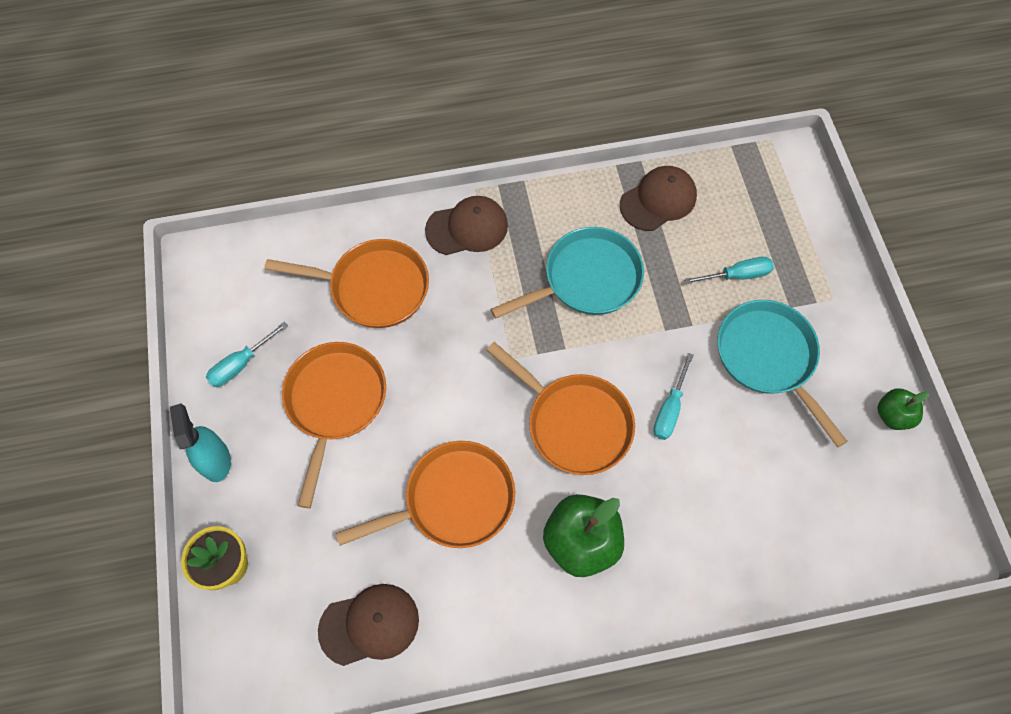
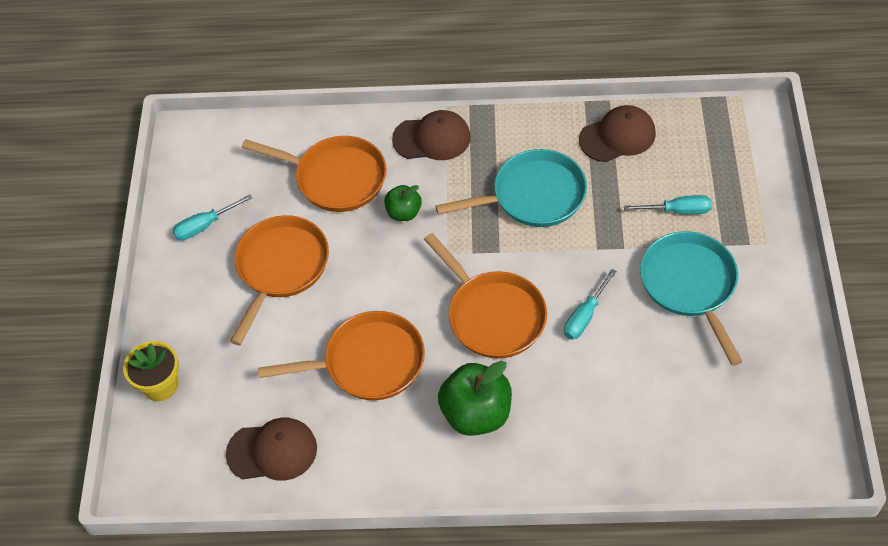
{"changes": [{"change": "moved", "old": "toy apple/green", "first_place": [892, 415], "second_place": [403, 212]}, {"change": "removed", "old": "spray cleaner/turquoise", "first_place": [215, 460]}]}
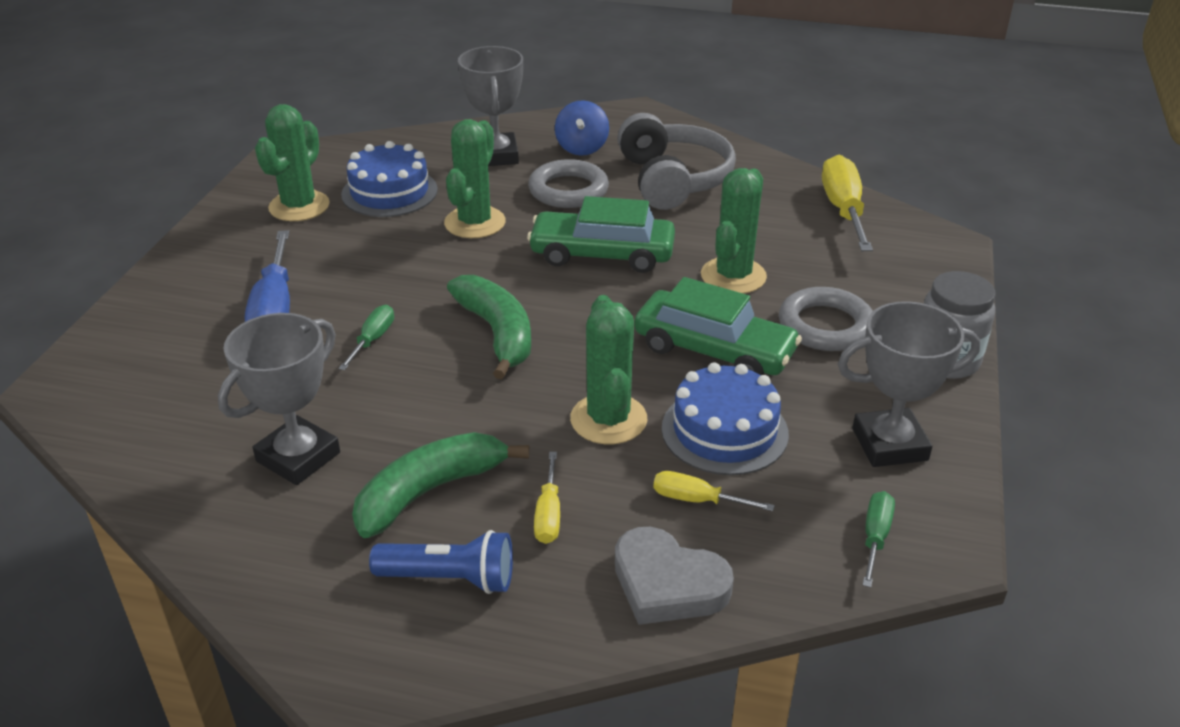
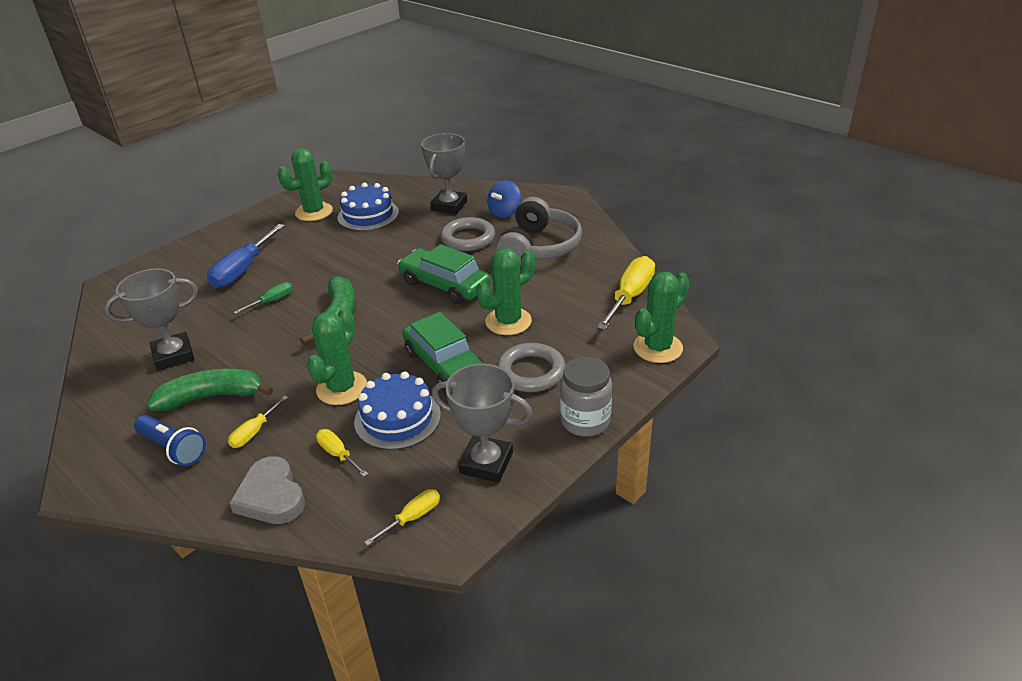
{"changes": [{"change": "moved", "old": "prickly plant/green", "first_place": [475, 223], "second_place": [658, 348]}, {"change": "recoloured", "old": "screwdriver/green", "new": "screwdriver/bright yellow", "first_place": [875, 537], "second_place": [412, 518]}]}
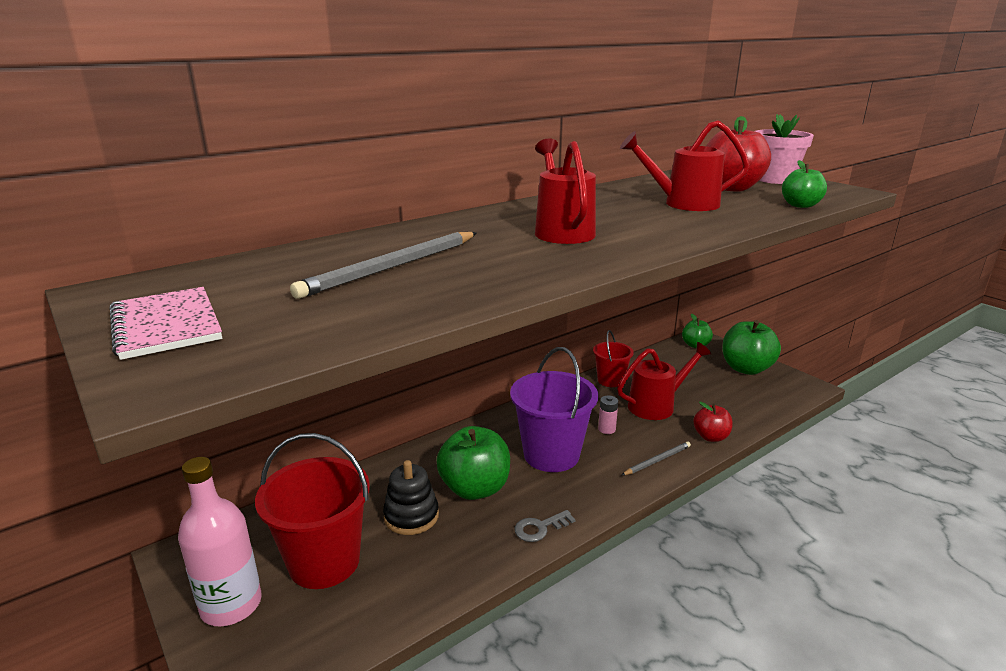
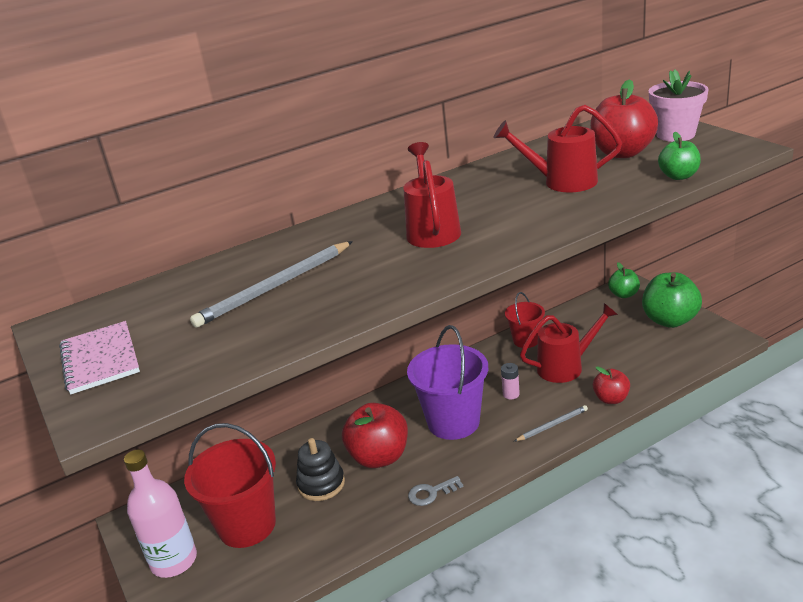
{"changes": [{"change": "recoloured", "old": "toy apple/green", "new": "toy apple/red", "first_place": [475, 488], "second_place": [379, 457]}]}
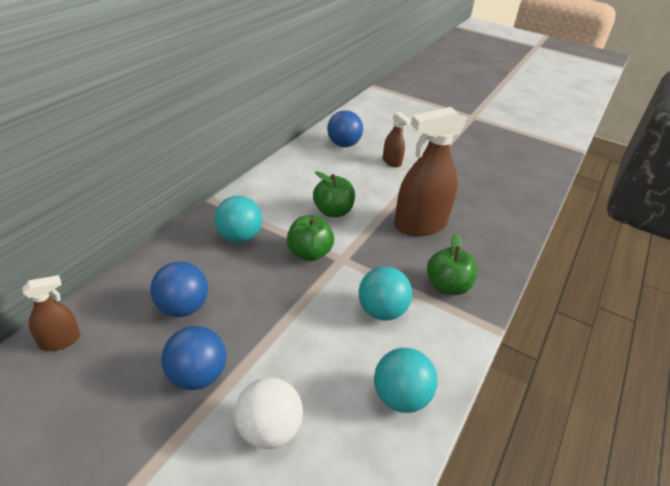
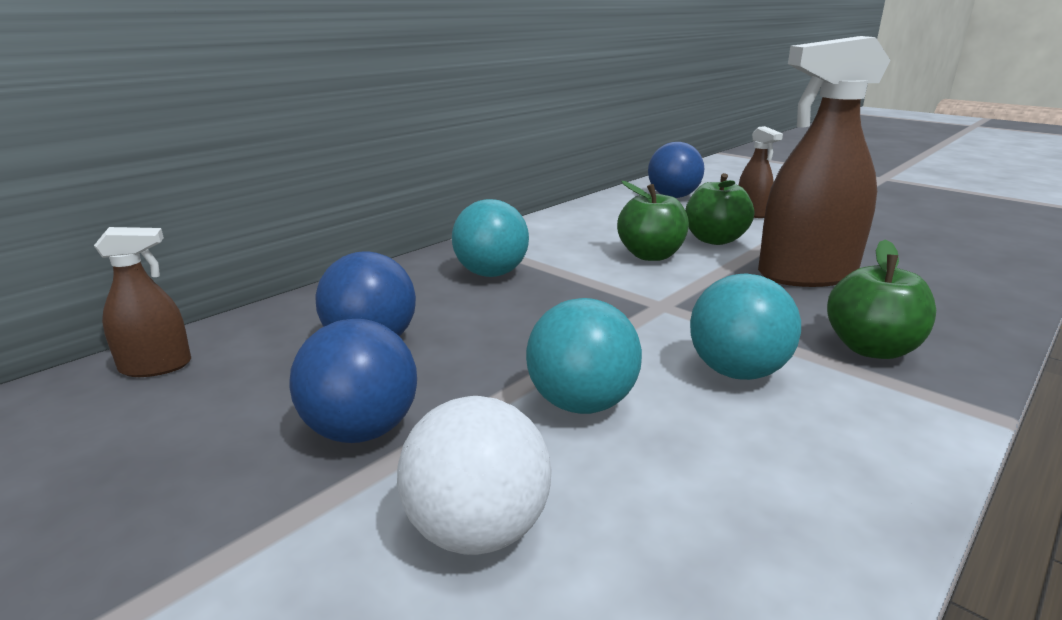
{"changes": [{"change": "moved", "old": "toy apple/green", "first_place": [309, 253], "second_place": [714, 240]}, {"change": "moved", "old": "sphere/turquoise", "first_place": [400, 397], "second_place": [581, 403]}]}
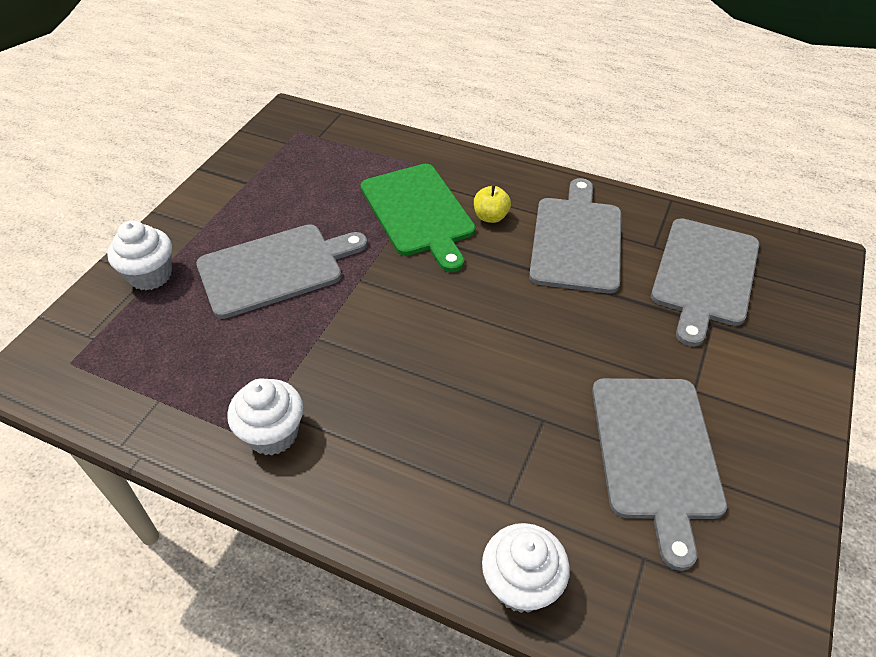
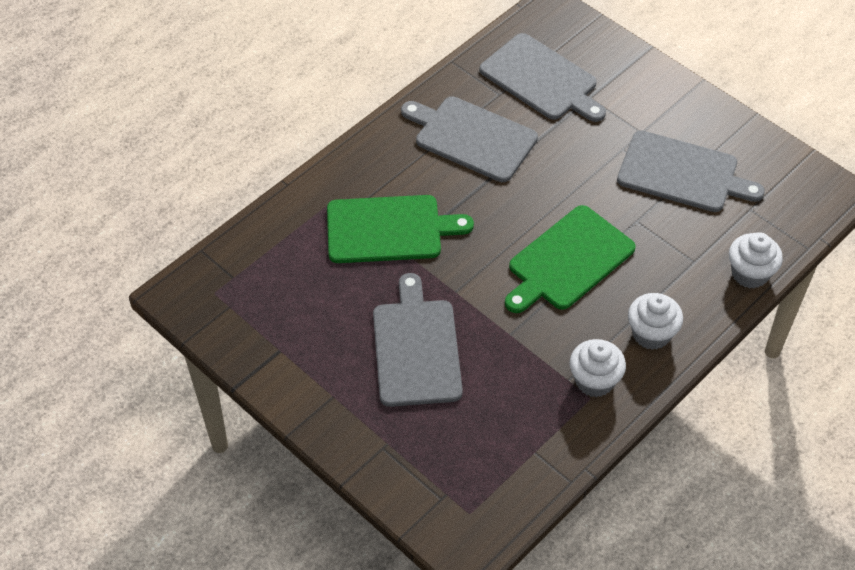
{"changes": [{"change": "removed", "old": "toy apple/bright yellow", "first_place": [490, 217]}, {"change": "moved", "old": "fairy cake/white", "first_place": [150, 275], "second_place": [651, 334]}, {"change": "added", "new": "chopping board/green", "second_place": [568, 261]}]}
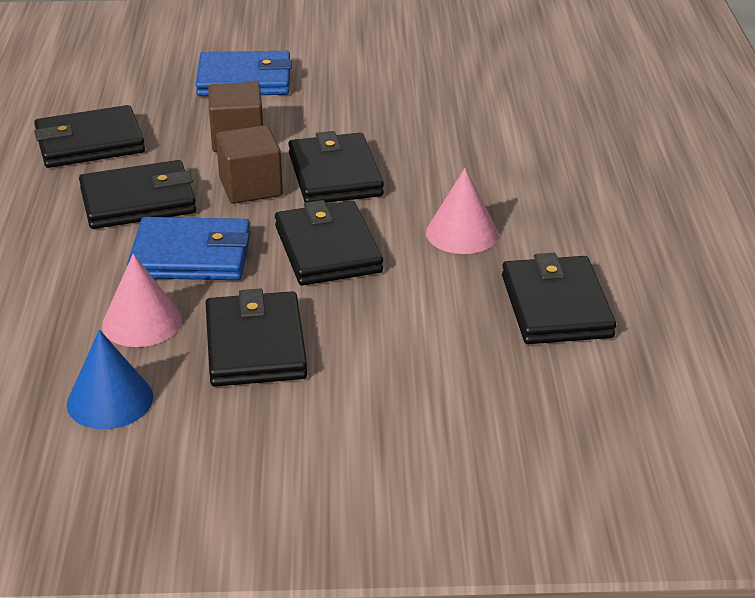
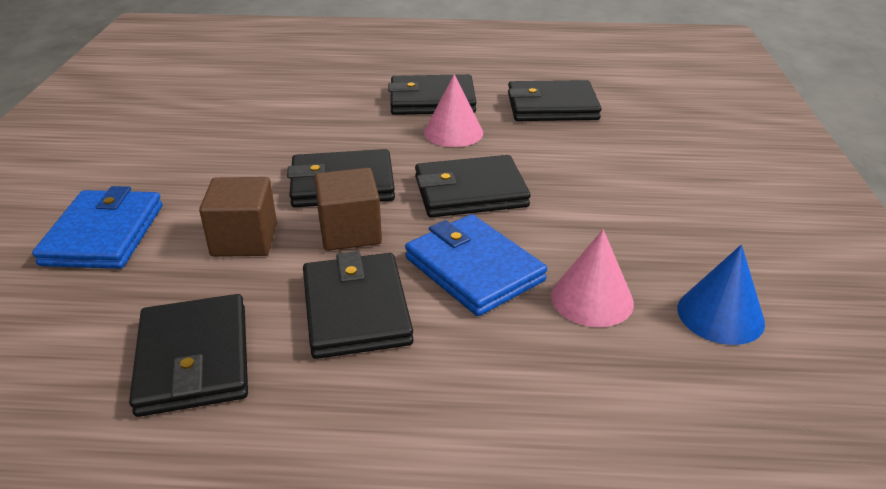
{"changes": [{"change": "turned", "old": "card wallet/blue", "first_place": [191, 255], "second_place": [474, 269], "degrees": -45}, {"change": "moved", "old": "card wallet/ebony", "first_place": [255, 345], "second_place": [432, 100]}]}
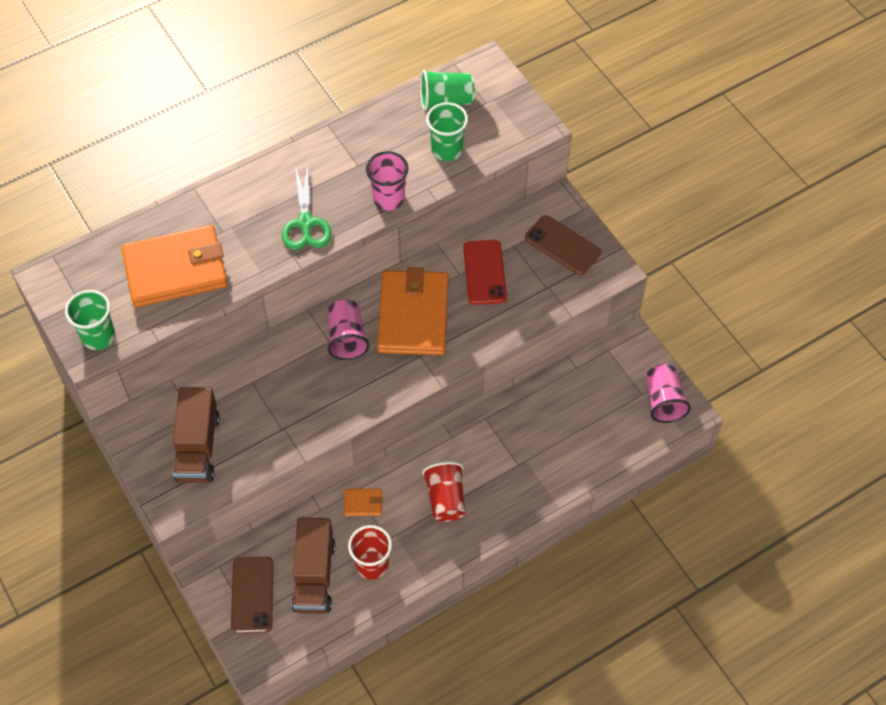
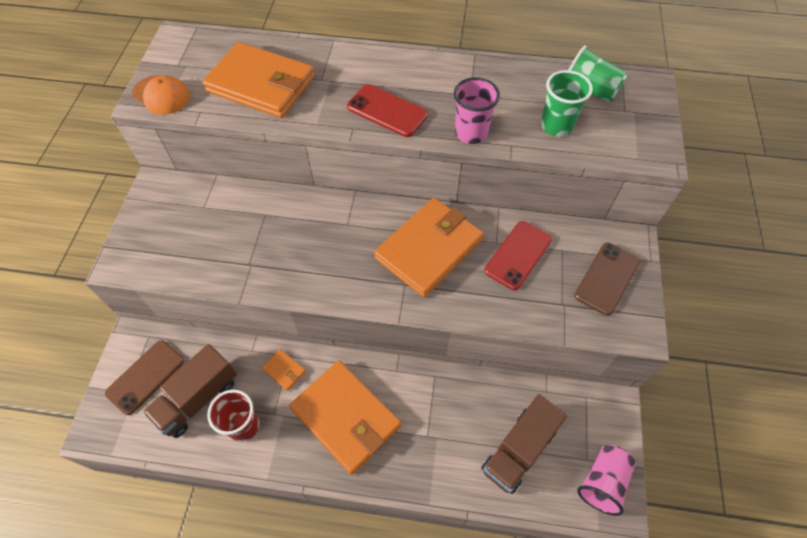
{"changes": [{"change": "replaced", "old": "scissors/green", "new": "smartphone/red", "first_place": [305, 223], "second_place": [387, 111]}, {"change": "turned", "old": "smartphone/dark brown", "first_place": [562, 245], "second_place": [607, 278], "degrees": 45}, {"change": "replaced", "old": "tumbler/green", "new": "cap/orange-coloured", "first_place": [98, 336], "second_place": [161, 95]}, {"change": "removed", "old": "tumbler/pink", "first_place": [347, 338]}, {"change": "moved", "old": "truck/dark brown", "first_place": [198, 447], "second_place": [519, 450]}, {"change": "replaced", "old": "tumbler/red", "new": "card wallet/orange-coloured", "first_place": [445, 498], "second_place": [346, 417]}]}
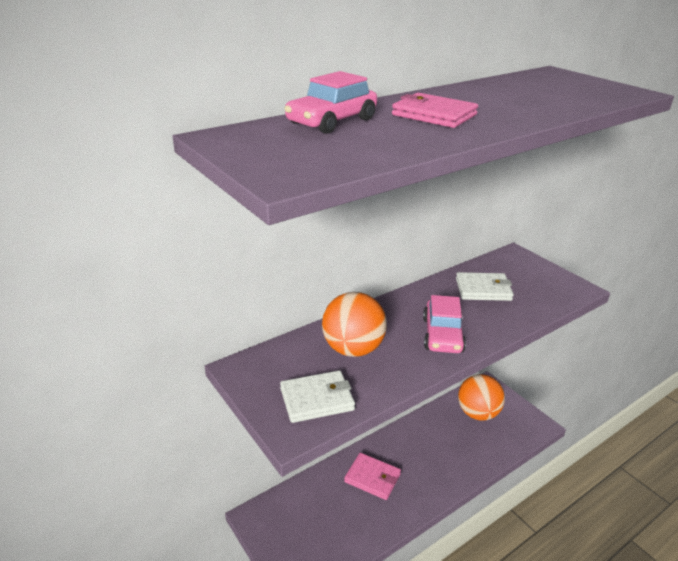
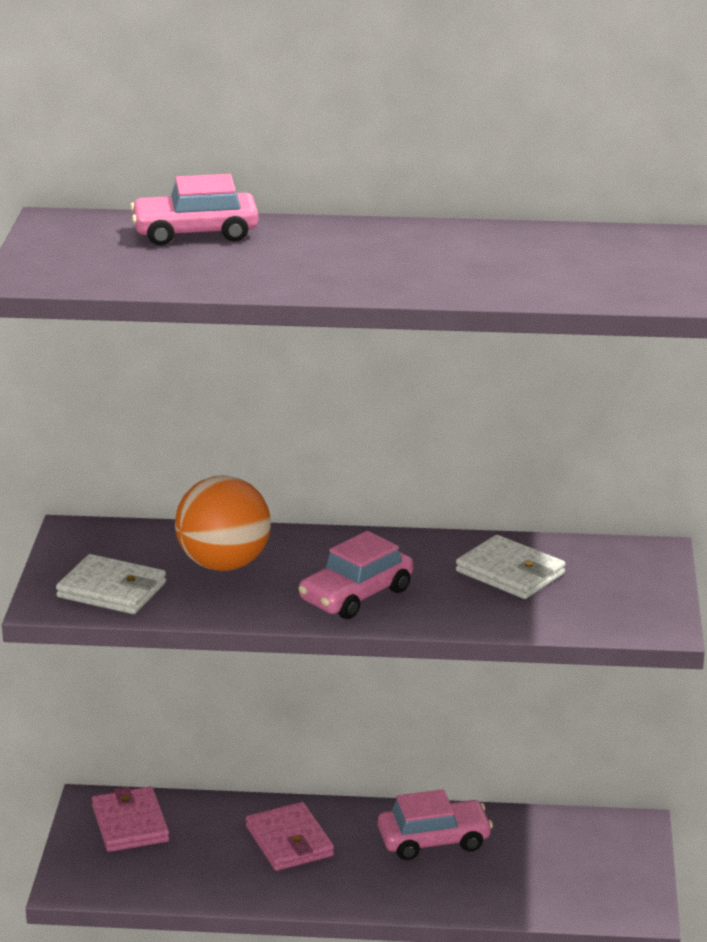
{"changes": [{"change": "moved", "old": "card wallet/pink", "first_place": [434, 115], "second_place": [130, 824]}, {"change": "removed", "old": "sphere/orange-coloured", "first_place": [477, 413]}, {"change": "added", "new": "automobile/pink", "second_place": [434, 840]}]}
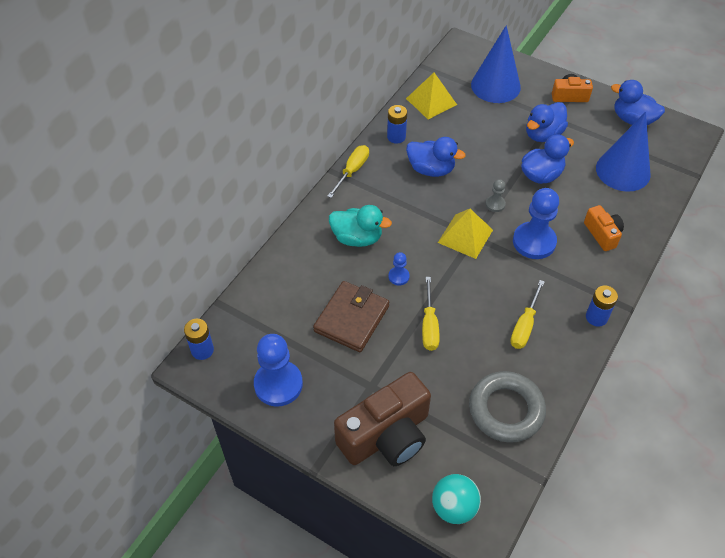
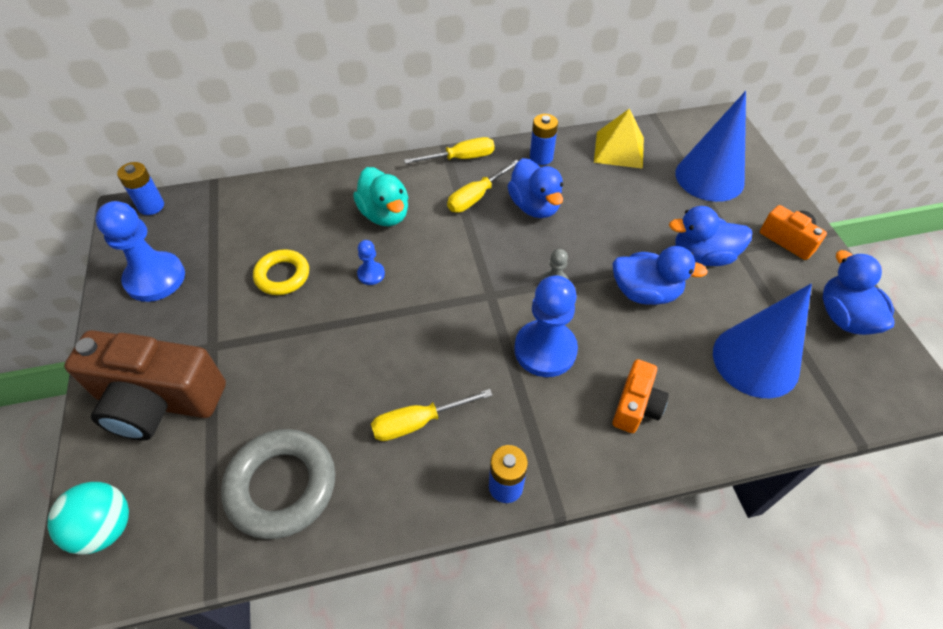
{"changes": [{"change": "removed", "old": "solid pyramid/bright yellow", "first_place": [465, 236]}, {"change": "moved", "old": "screwdriver/bright yellow", "first_place": [429, 325], "second_place": [476, 197]}, {"change": "replaced", "old": "card wallet/dark brown", "new": "ring/bright yellow", "first_place": [351, 318], "second_place": [282, 276]}]}
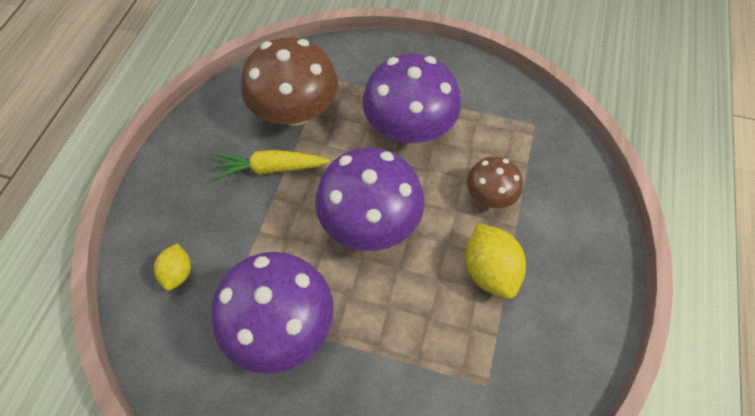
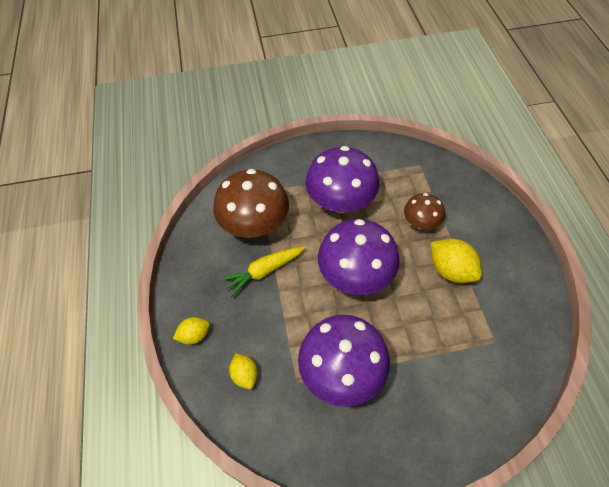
{"changes": [{"change": "added", "new": "lemon/bright yellow", "second_place": [194, 335]}]}
